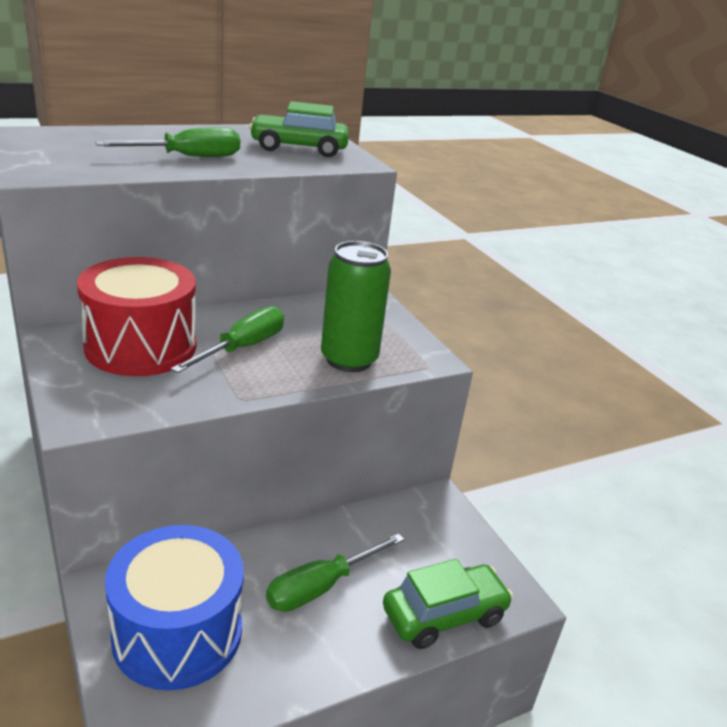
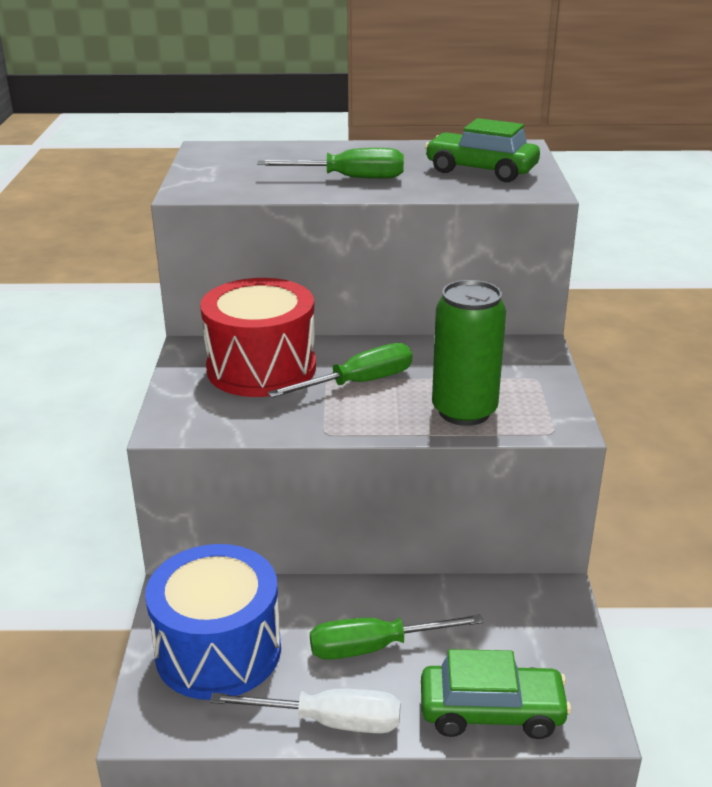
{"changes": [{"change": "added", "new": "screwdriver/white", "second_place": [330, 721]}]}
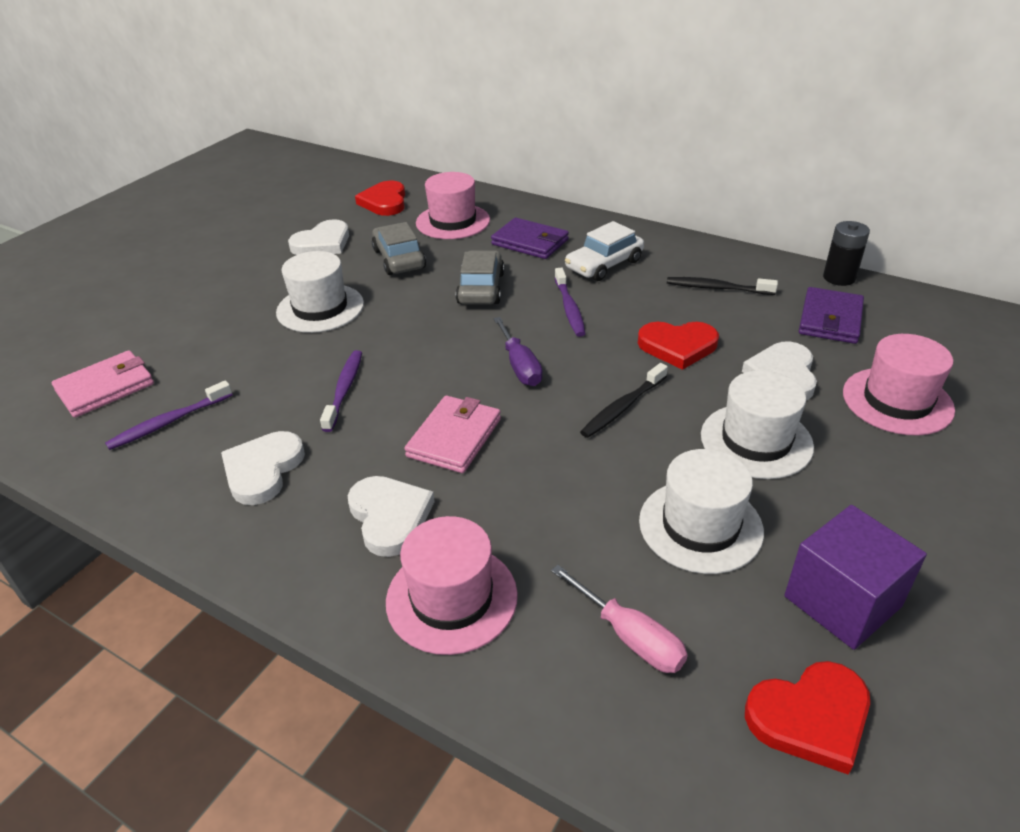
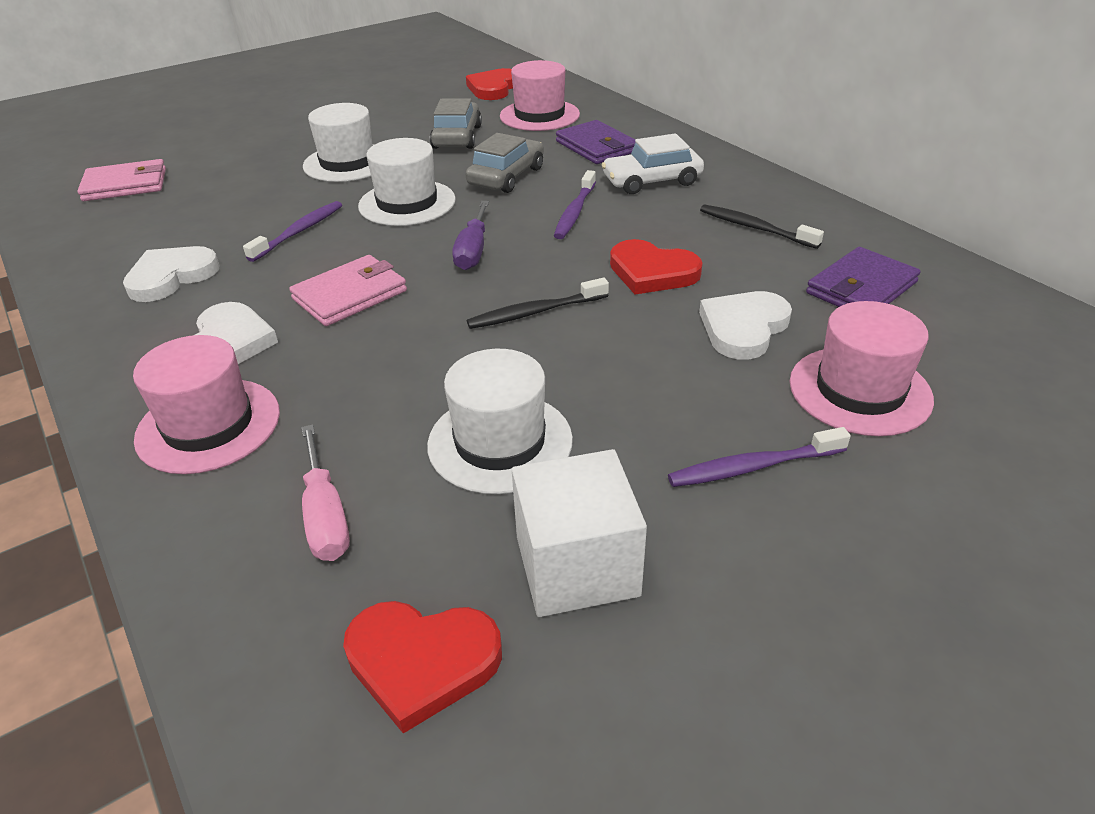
{"changes": [{"change": "removed", "old": "heart/white", "first_place": [322, 243]}, {"change": "removed", "old": "battery/ebony", "first_place": [839, 278]}, {"change": "moved", "old": "tall hat/white", "first_place": [756, 441], "second_place": [407, 203]}, {"change": "moved", "old": "tooth brush/royal purple", "first_place": [169, 422], "second_place": [753, 467]}, {"change": "recoloured", "old": "cube/royal purple", "new": "cube/white", "first_place": [842, 601], "second_place": [577, 566]}]}
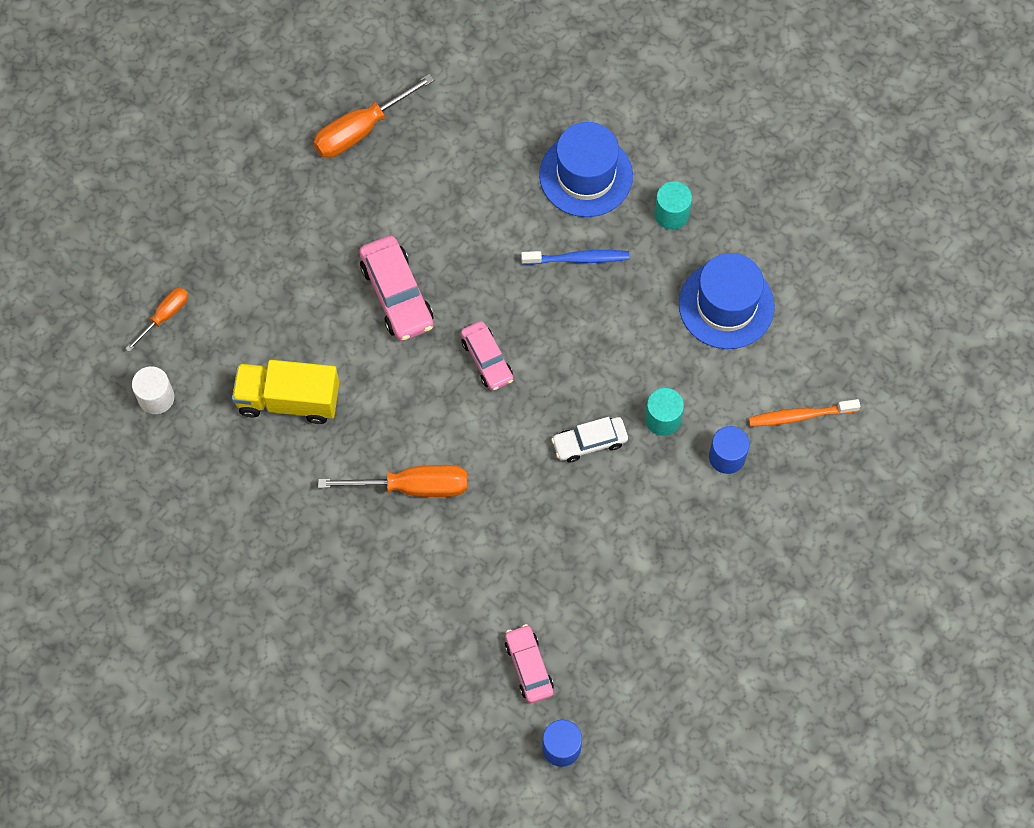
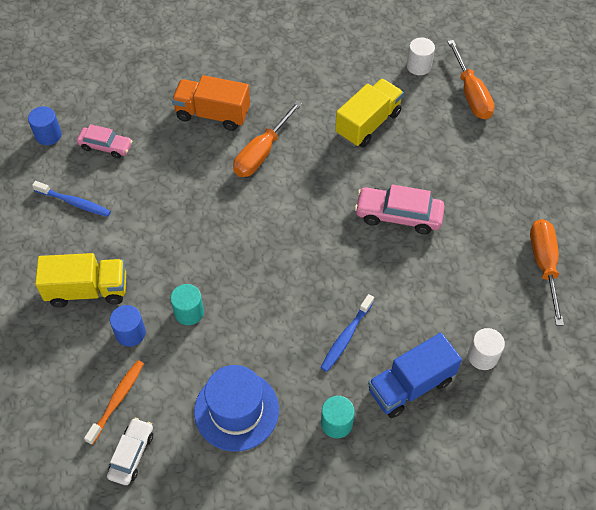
{"changes": [{"change": "replaced", "old": "tall hat/blue", "new": "truck/blue", "first_place": [586, 175], "second_place": [410, 385]}, {"change": "resized", "old": "screwdriver/orange-coloured", "first_place": [165, 315], "second_place": [471, 95], "factor": 1.72}, {"change": "removed", "old": "automobile/pink", "first_place": [487, 360]}, {"change": "moved", "old": "automobile/white", "first_place": [589, 442], "second_place": [132, 454]}, {"change": "added", "new": "truck/orange-coloured", "second_place": [213, 114]}, {"change": "added", "new": "tooth brush/blue", "second_place": [74, 202]}, {"change": "added", "new": "truck/bright yellow", "second_place": [87, 290]}, {"change": "added", "new": "cylinder/white", "second_place": [482, 356]}]}
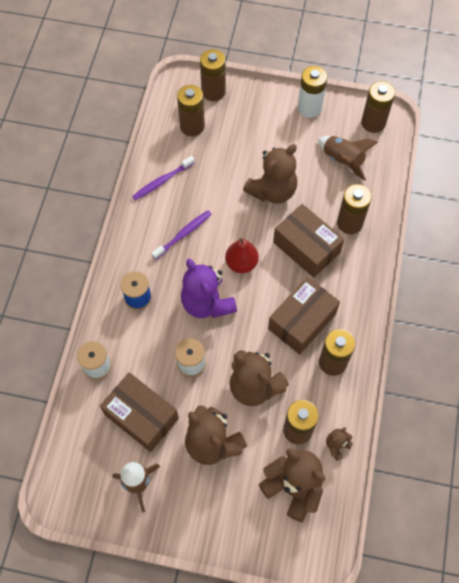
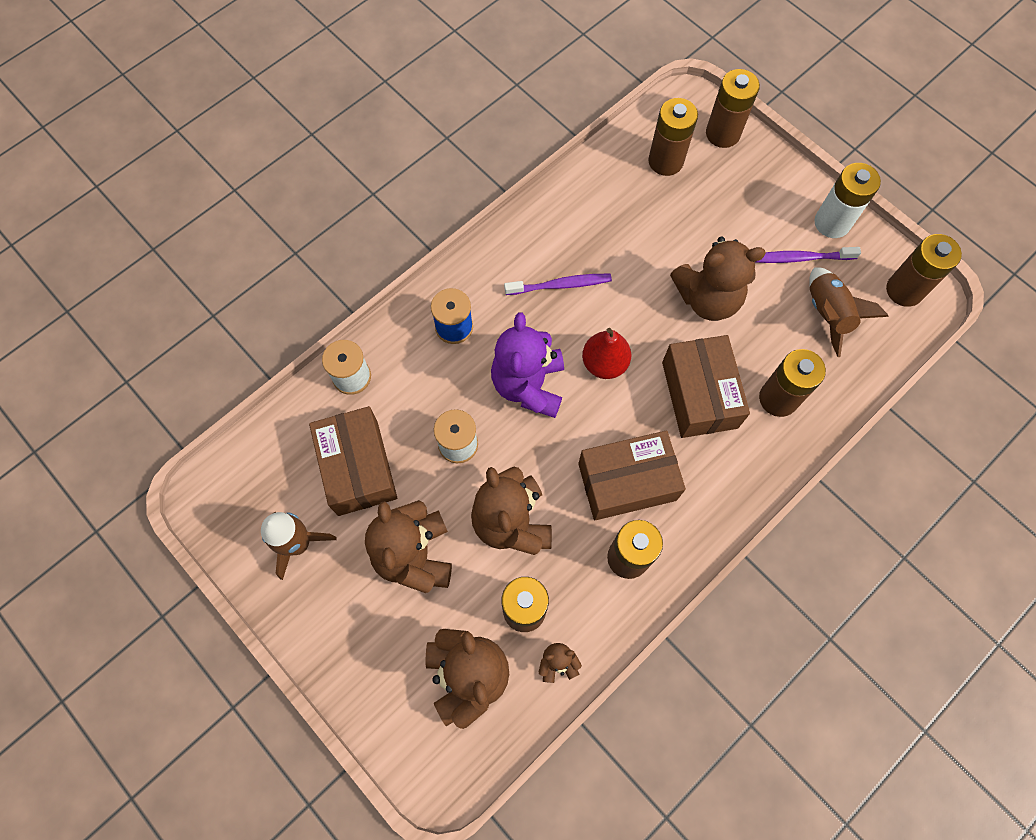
{"changes": [{"change": "moved", "old": "tooth brush/royal purple", "first_place": [162, 181], "second_place": [800, 258]}]}
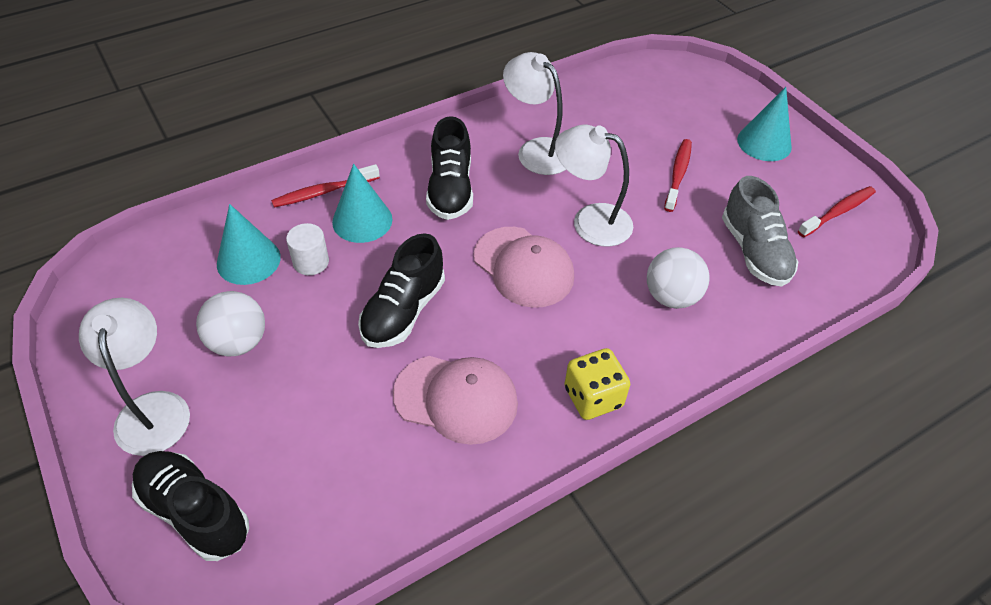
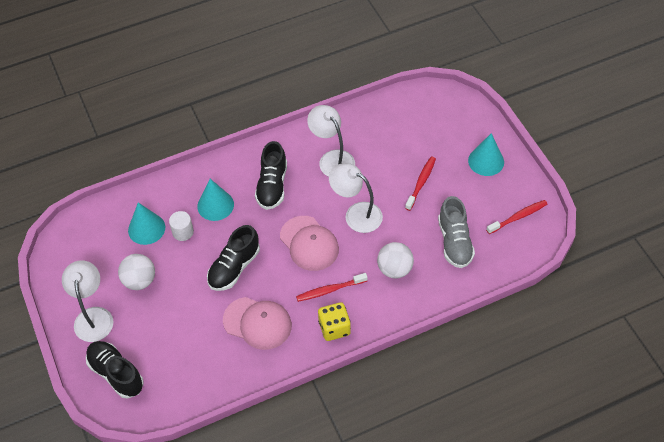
{"changes": [{"change": "moved", "old": "tooth brush/red", "first_place": [324, 192], "second_place": [330, 290]}]}
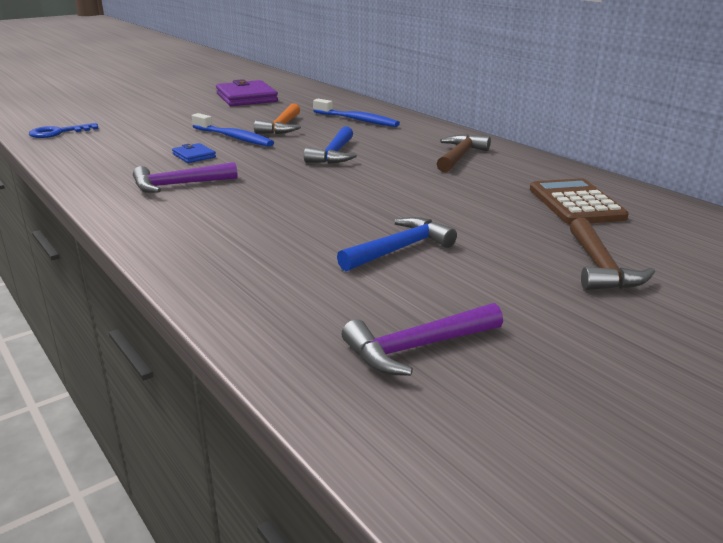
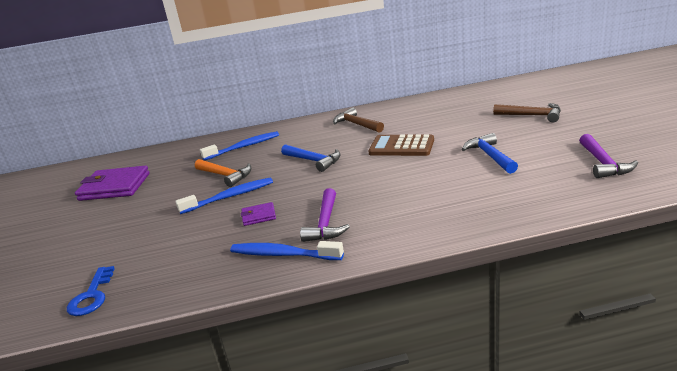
{"changes": [{"change": "recoloured", "old": "card wallet/blue", "new": "card wallet/royal purple", "first_place": [194, 156], "second_place": [259, 216]}, {"change": "moved", "old": "pocket calculator/dark brown", "first_place": [576, 203], "second_place": [401, 147]}, {"change": "added", "new": "tooth brush/blue", "second_place": [283, 254]}]}
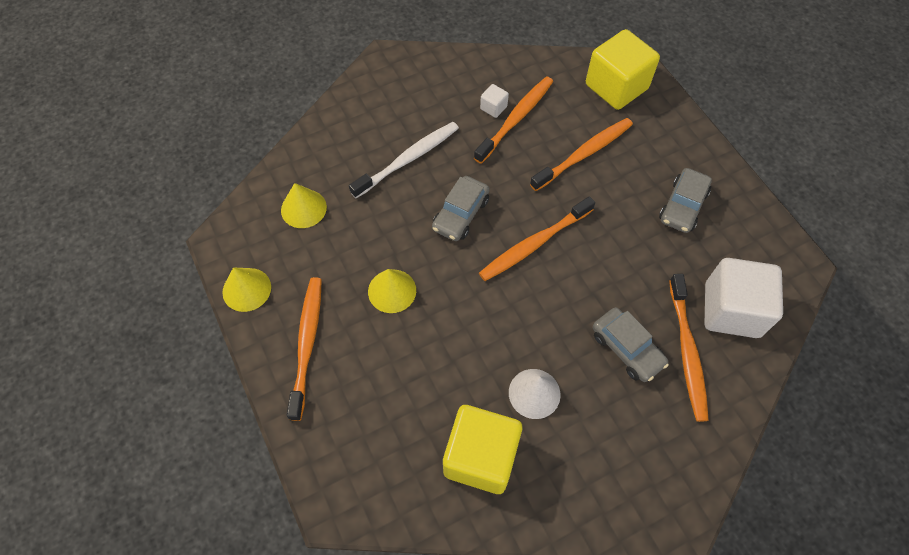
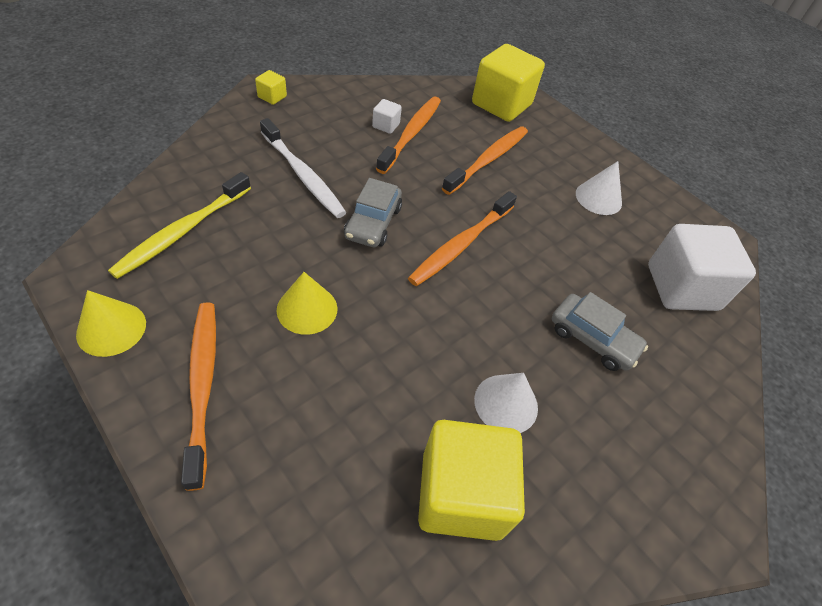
{"changes": [{"change": "turned", "old": "tooth brush/white", "first_place": [408, 159], "second_place": [303, 175], "degrees": 105}, {"change": "replaced", "old": "automobile/ash-grey", "new": "solid cone/white", "first_place": [683, 206], "second_place": [598, 198]}, {"change": "replaced", "old": "solid cone/bright yellow", "new": "tooth brush/bright yellow", "first_place": [303, 208], "second_place": [183, 231]}, {"change": "removed", "old": "tooth brush/orange-coloured", "first_place": [687, 352]}, {"change": "added", "new": "cube/bright yellow", "second_place": [272, 97]}]}
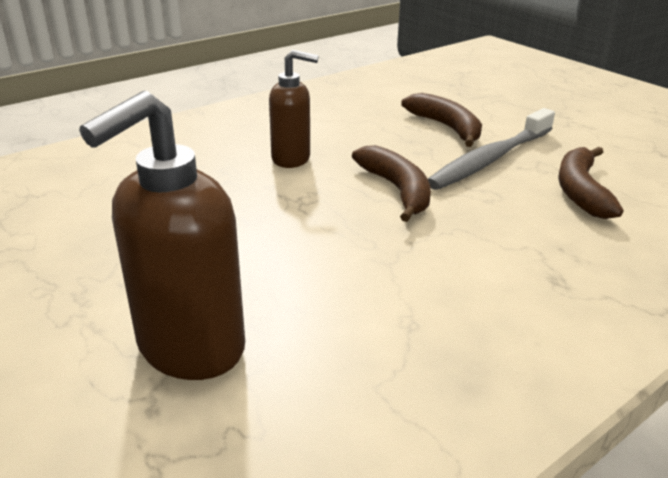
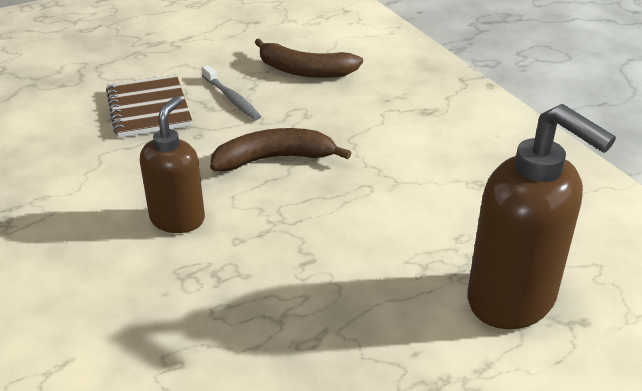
{"changes": [{"change": "replaced", "old": "toy banana/dark brown", "new": "notepad/dark brown", "first_place": [446, 127], "second_place": [149, 108]}, {"change": "resized", "old": "tooth brush/ash-grey", "first_place": [490, 159], "second_place": [231, 98], "factor": 0.54}]}
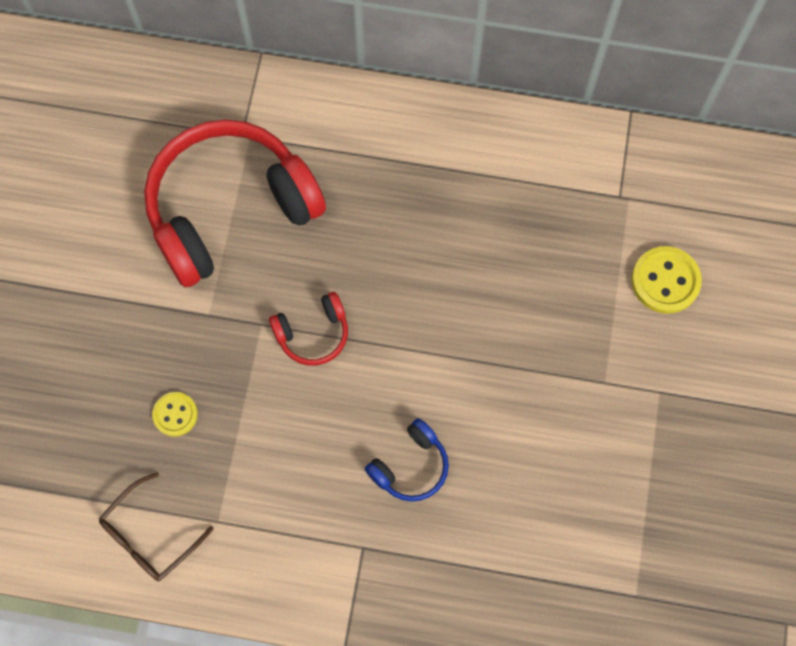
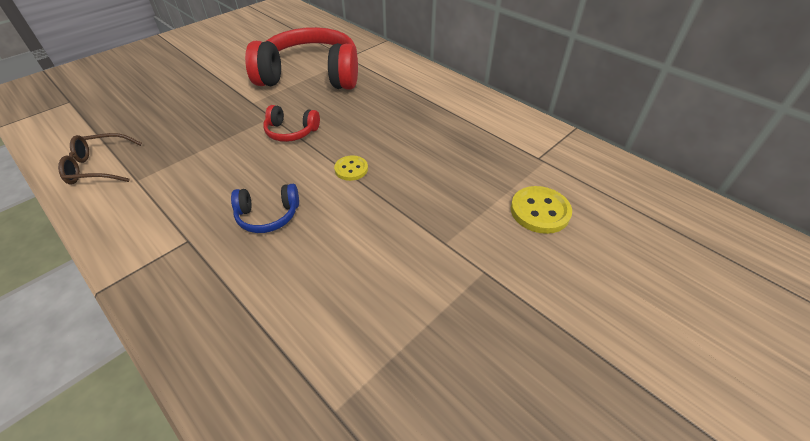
{"changes": [{"change": "moved", "old": "sewing button/bright yellow", "first_place": [175, 414], "second_place": [351, 169]}]}
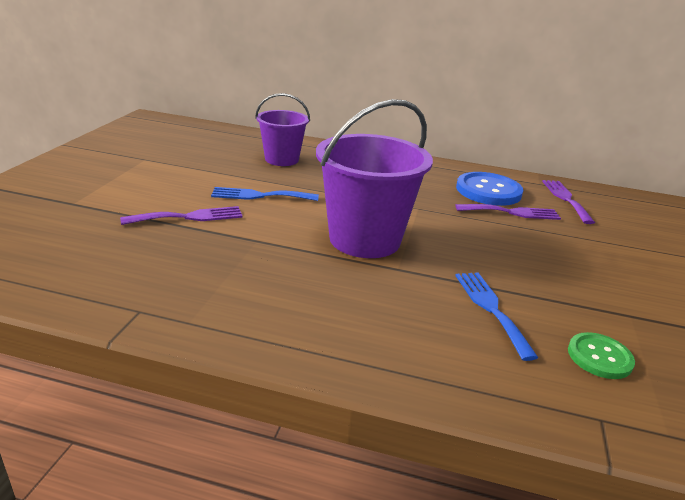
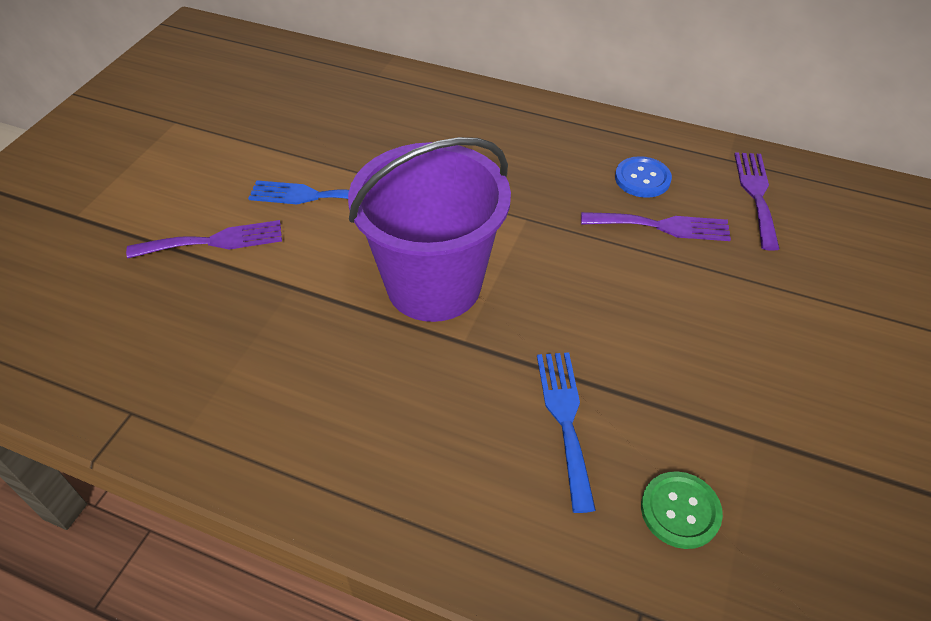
{"changes": [{"change": "removed", "old": "bucket/royal purple", "first_place": [282, 159]}, {"change": "resized", "old": "sewing button/blue", "first_place": [488, 191], "second_place": [642, 179], "factor": 0.59}]}
